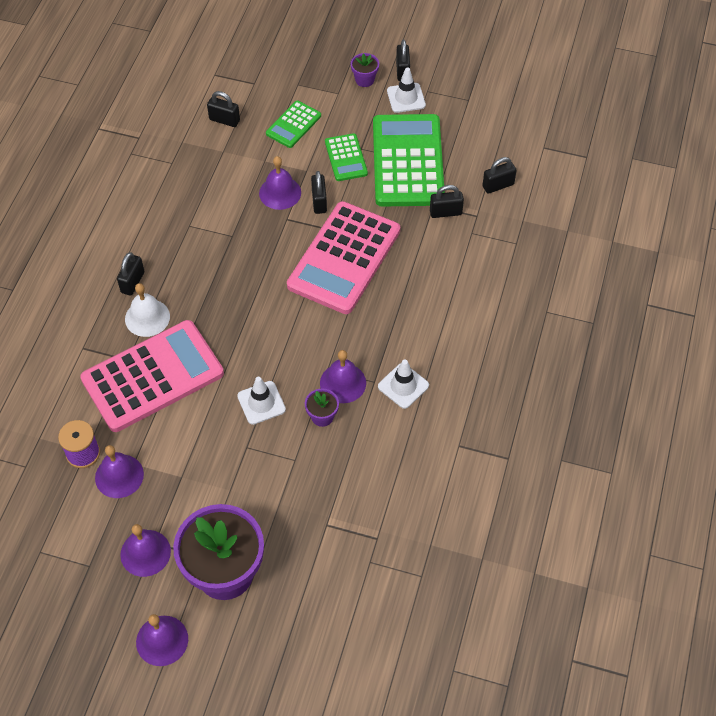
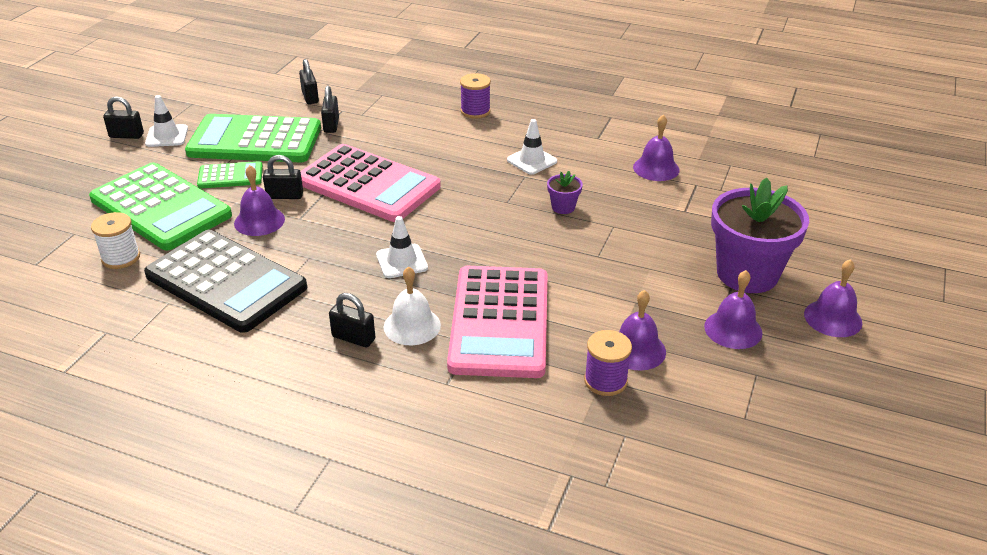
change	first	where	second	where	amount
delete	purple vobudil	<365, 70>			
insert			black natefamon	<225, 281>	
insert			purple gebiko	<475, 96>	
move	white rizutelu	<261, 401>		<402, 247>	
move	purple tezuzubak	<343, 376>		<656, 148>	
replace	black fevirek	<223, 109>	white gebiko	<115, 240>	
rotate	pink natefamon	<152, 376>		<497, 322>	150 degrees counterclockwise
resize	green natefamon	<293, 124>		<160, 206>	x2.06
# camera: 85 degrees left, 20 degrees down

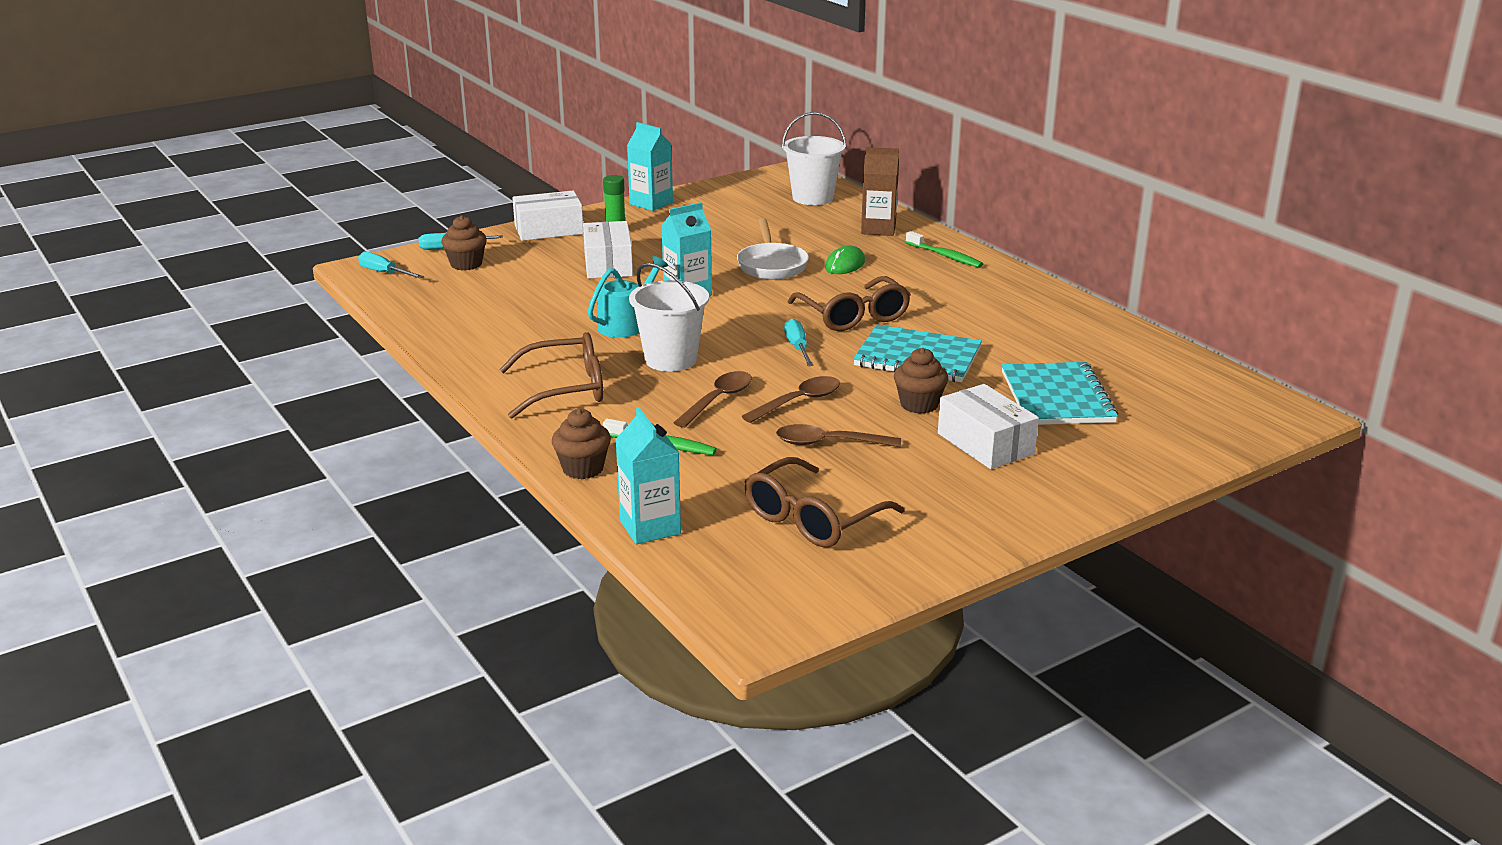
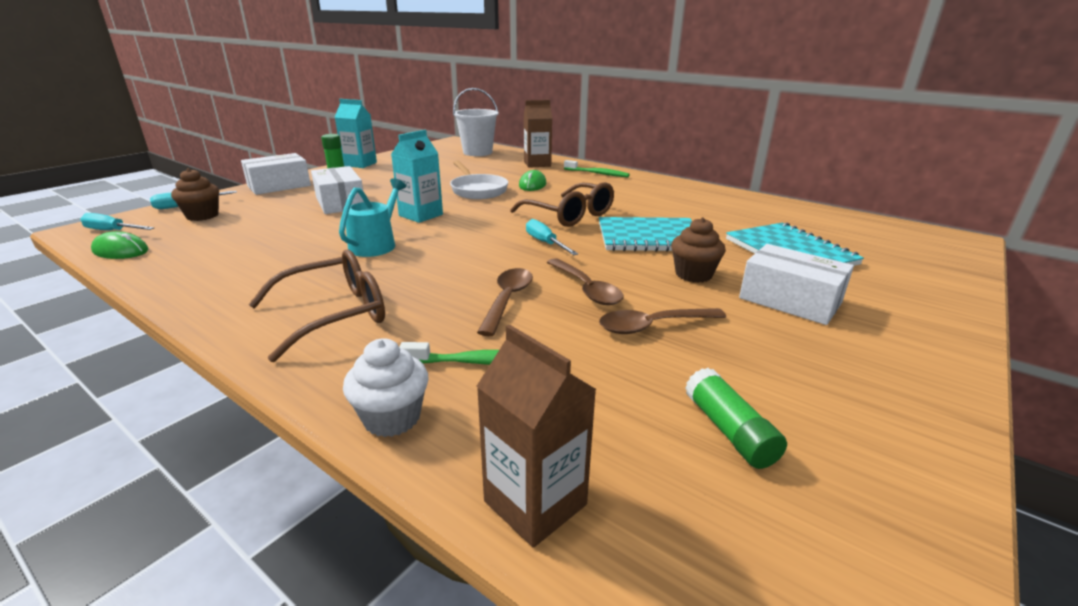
change	first	where	second	where	amount
delete	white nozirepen	<669, 317>			
insert			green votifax	<119, 245>	
replace	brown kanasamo	<824, 502>	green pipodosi	<736, 418>	
recolor	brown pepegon	<581, 443>	white pepegon	<386, 387>	
recolor	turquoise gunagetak	<648, 475>	brown gunagetak	<537, 436>	
rotate	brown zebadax	<790, 399>		<585, 281>	120 degrees clockwise
# camera: 20 degrees left, 0 degrees up

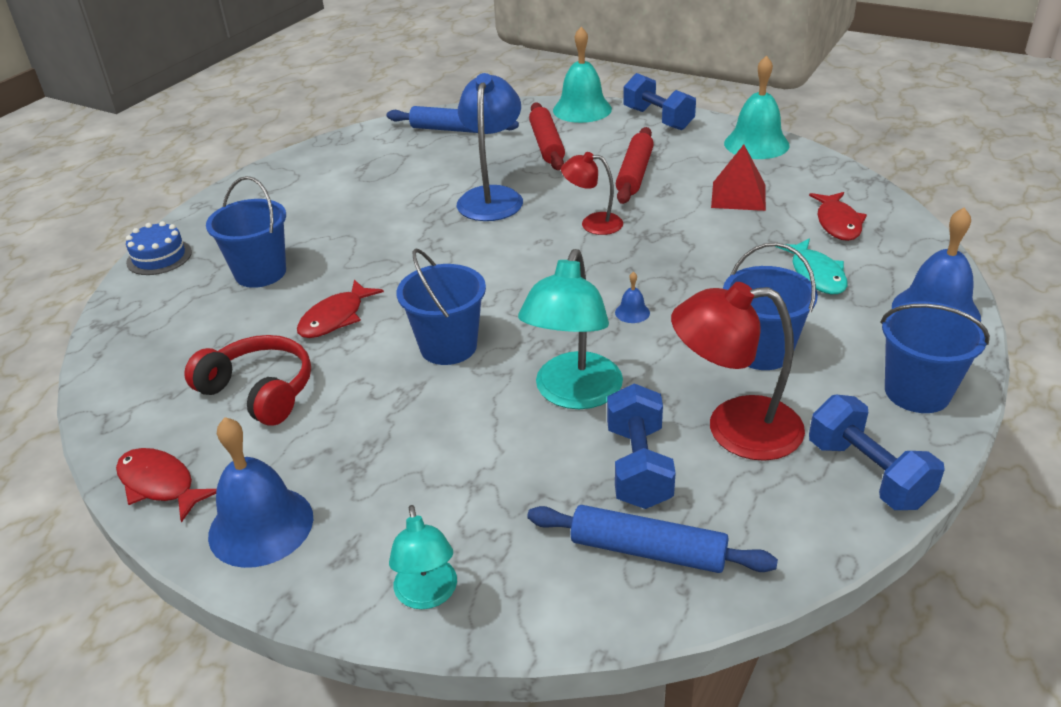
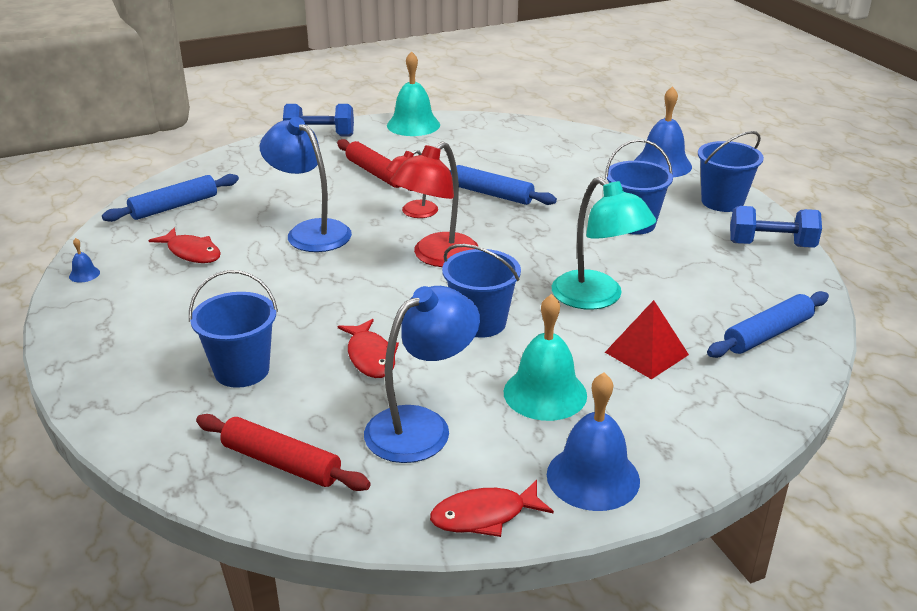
change	first	where	second	where	amount
delete	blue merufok	<159, 248>			
delete	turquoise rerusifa	<423, 557>			
delete	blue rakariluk	<641, 446>			
delete	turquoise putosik	<811, 266>			
insert			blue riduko	<503, 185>	
move	red riduko	<547, 136>		<283, 452>	
move	turquoise tezuzubak	<582, 75>		<545, 357>	
move	blue tezuzubak	<632, 297>		<84, 260>	
move	red rerusifa	<738, 371>		<434, 204>	
move	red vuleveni	<738, 178>		<647, 339>	
move	red putosik	<838, 216>		<185, 245>	
replace	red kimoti	<247, 380>	blue rerusifa	<422, 374>	
# camera: 55 degrees left, 5 degrees down

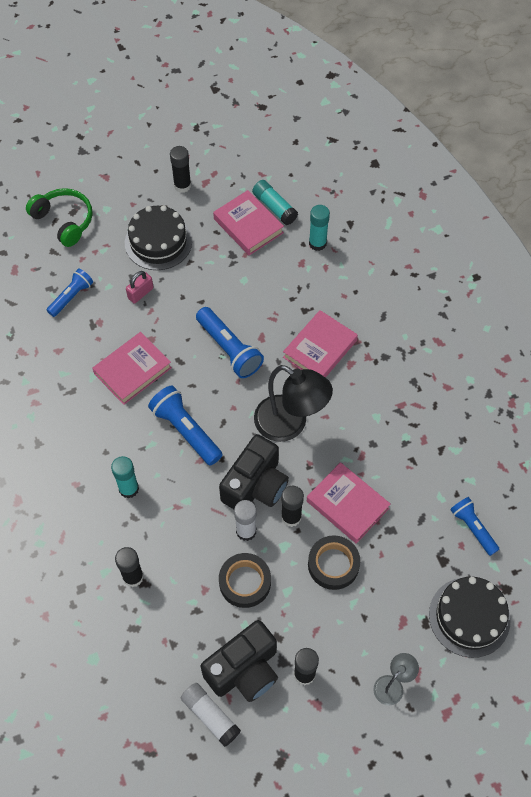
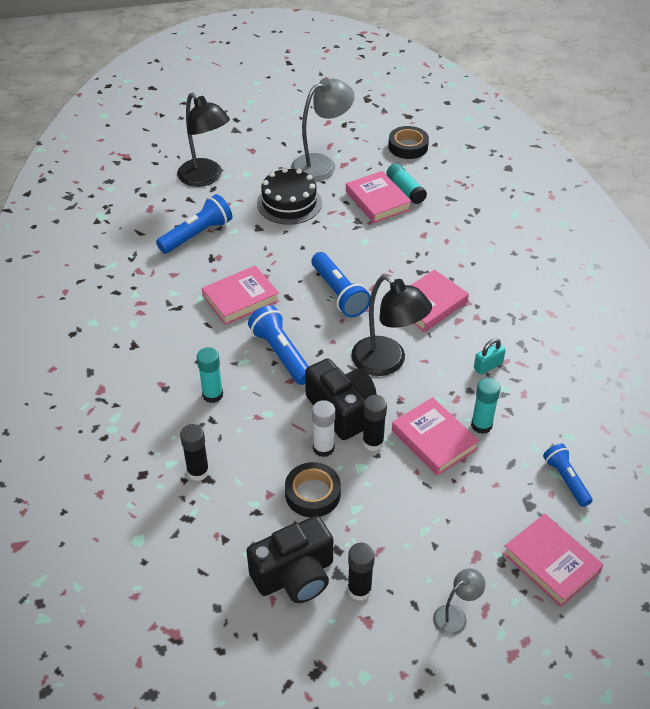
change	first	where	second	where	amount
delete	pink fevirek	<140, 287>			
delete	white pipodosi	<211, 715>			
insert			turquoise fevirek	<490, 356>	
move	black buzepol	<334, 563>		<408, 142>	
move	turquoise pipodosi	<319, 228>		<486, 406>	
replace	green kimoti	<59, 217>	black rerusifa	<203, 140>	
replace	black pipodosi	<180, 169>	grey rerusifa	<323, 129>	
replace	black merufok	<470, 617>	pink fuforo	<553, 560>	
rotate	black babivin	<254, 471>		<340, 399>	75 degrees counterclockwise
resize	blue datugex	<70, 292>		<194, 224>	x1.53
# camera: 10 degrees right, 15 degrees down

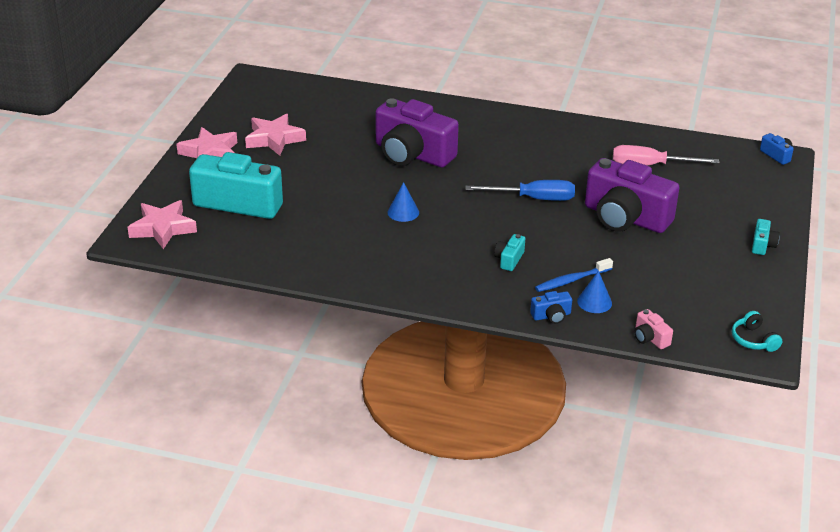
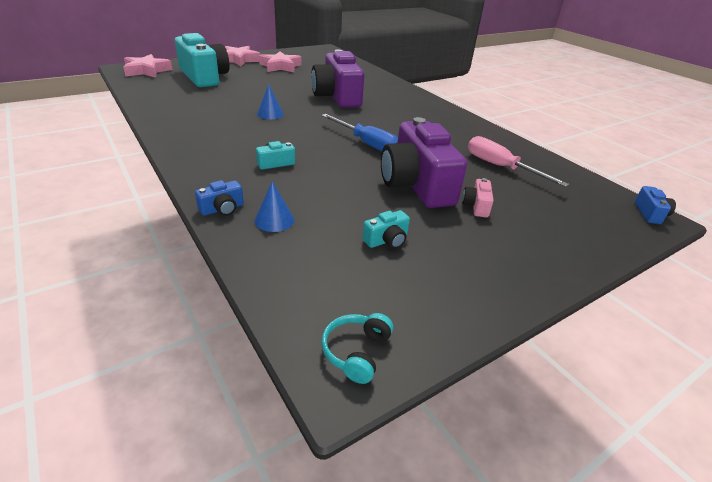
change	first	where	second	where	amount
delete	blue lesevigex	<574, 275>			
move	pink babivin	<653, 329>		<478, 198>	
move	turquoise babivin	<766, 237>		<386, 229>	
rotate	blue babivin	<551, 307>		<219, 198>	60 degrees counterclockwise
# camera: 40 degrees right, 0 degrees up

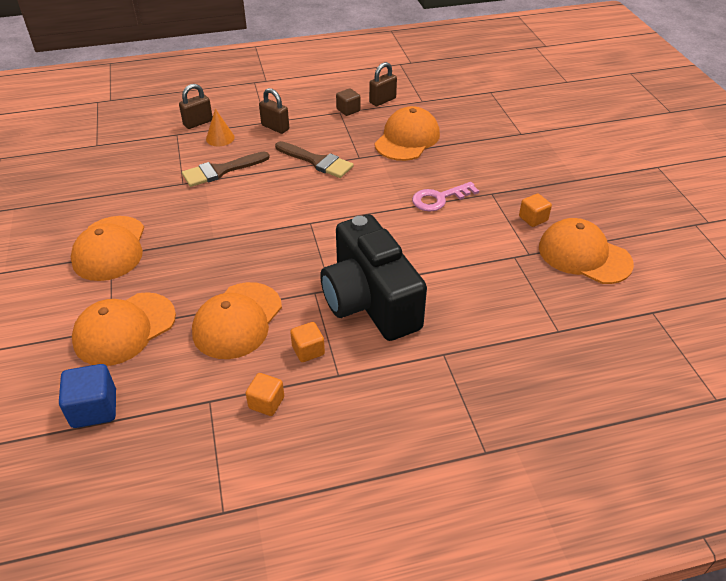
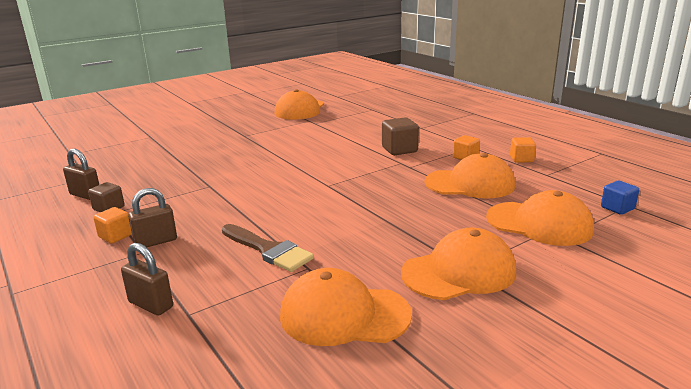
change	first	where	second	where	amount
delete	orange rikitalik	<220, 127>			
delete	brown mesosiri	<314, 159>			
delete	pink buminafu	<445, 196>			
move	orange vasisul	<407, 133>		<346, 307>	
move	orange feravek	<535, 210>		<112, 225>	
replace	black babivin	<374, 277>	brown feravek	<400, 136>	
rotate	brown fevirek	<274, 111>		<152, 217>	45 degrees clockwise
resize	blue feravek	<87, 396>		<620, 198>	x0.66
# camera: 110 degrees left, 20 degrees down

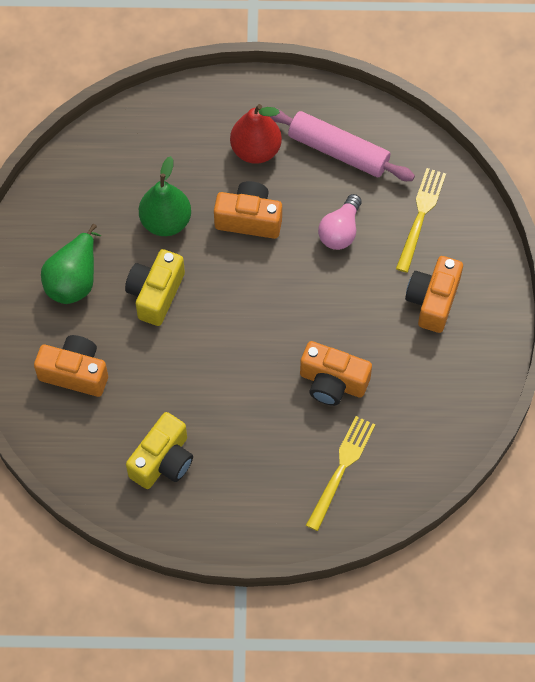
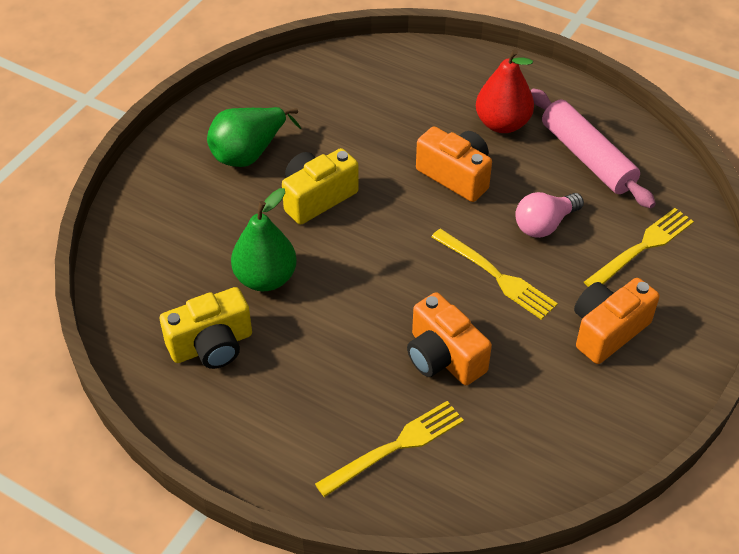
change	first	where	second	where	amount
delete	orange babivin	<71, 366>			
insert			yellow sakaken	<495, 274>	
move	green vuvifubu	<165, 196>		<264, 239>	
# camera: 30 degrees right, 15 degrees down

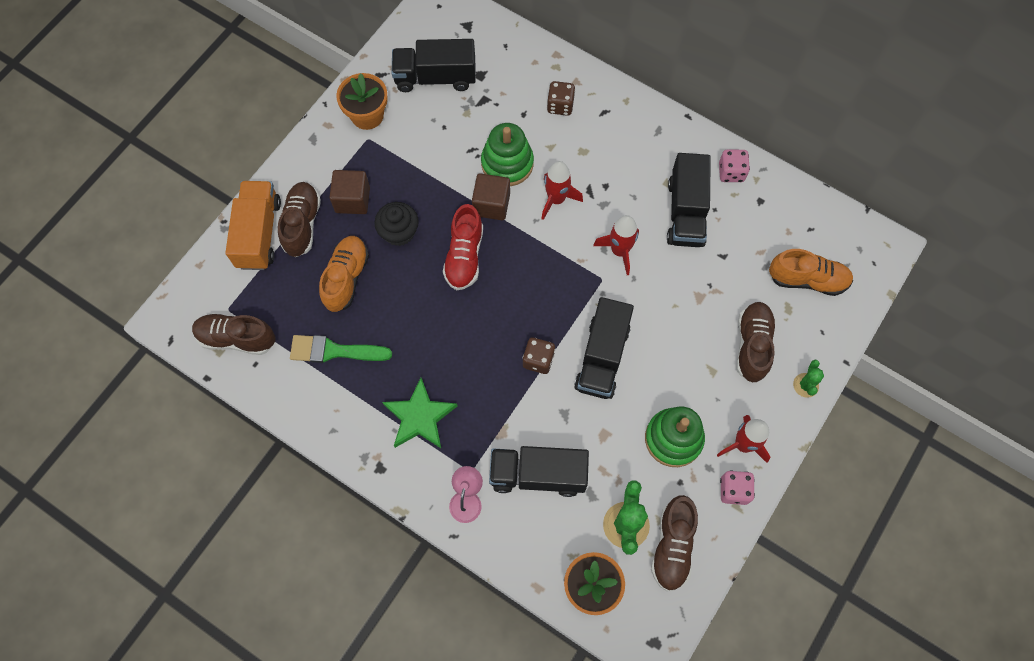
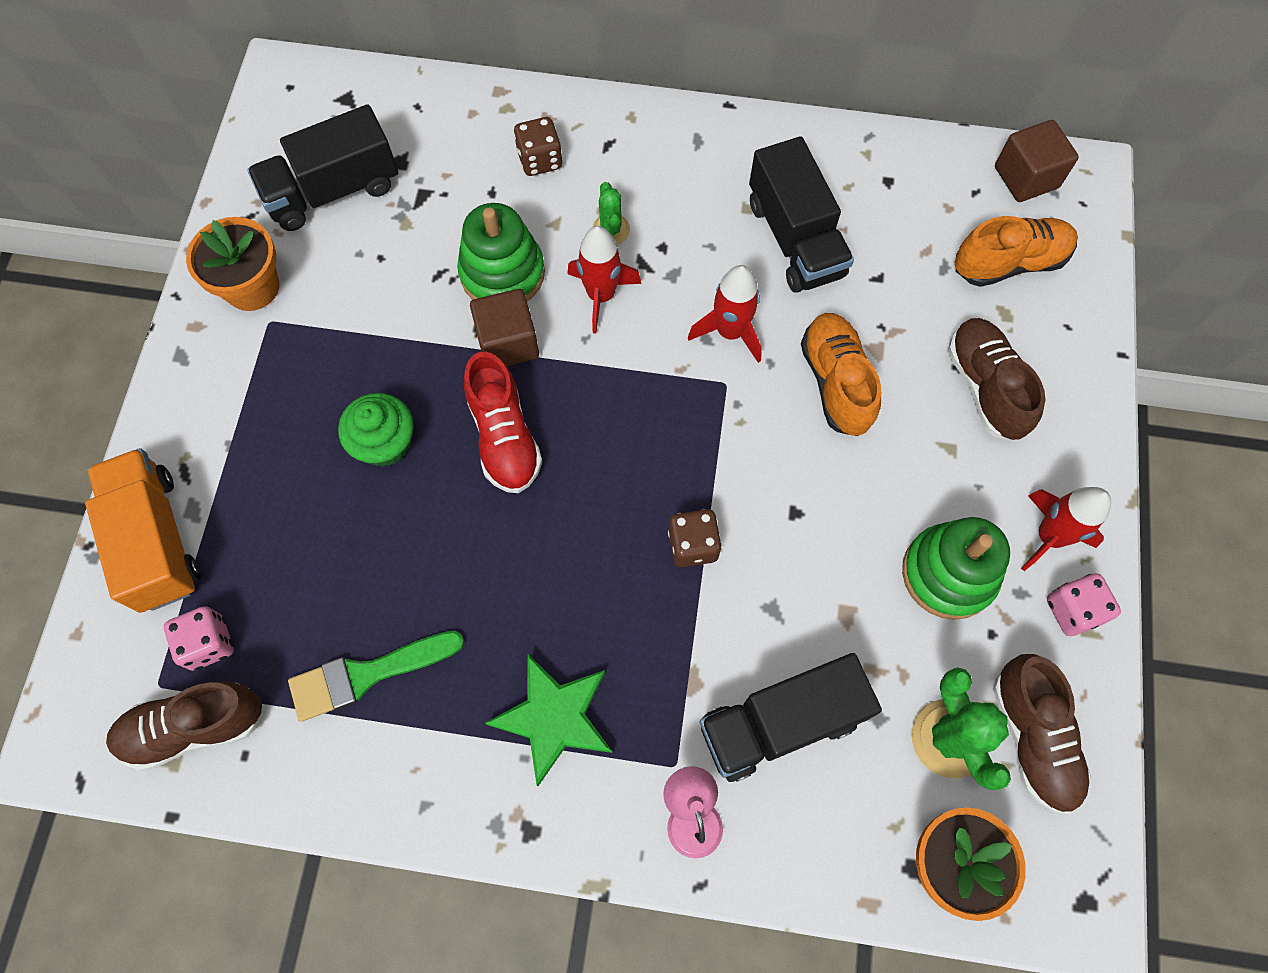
change	first	where	second	where	amount
delete	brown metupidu	<299, 219>			
delete	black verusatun	<604, 348>			
move	orange metupidu	<344, 274>		<841, 374>	
move	brown feravek	<349, 192>		<1037, 161>	
move	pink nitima	<734, 165>		<199, 638>	
move	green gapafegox	<808, 379>		<611, 213>	
recolor	black pepegon	<397, 224>	green pepegon	<376, 430>	
# camera: 25 degrees left, 0 degrees up

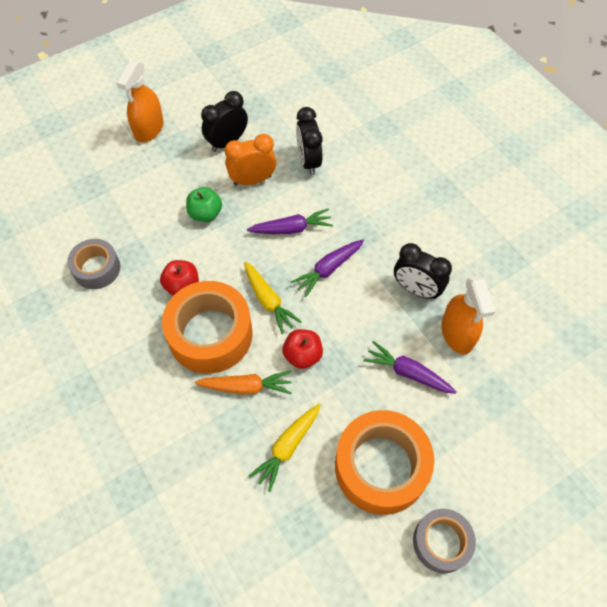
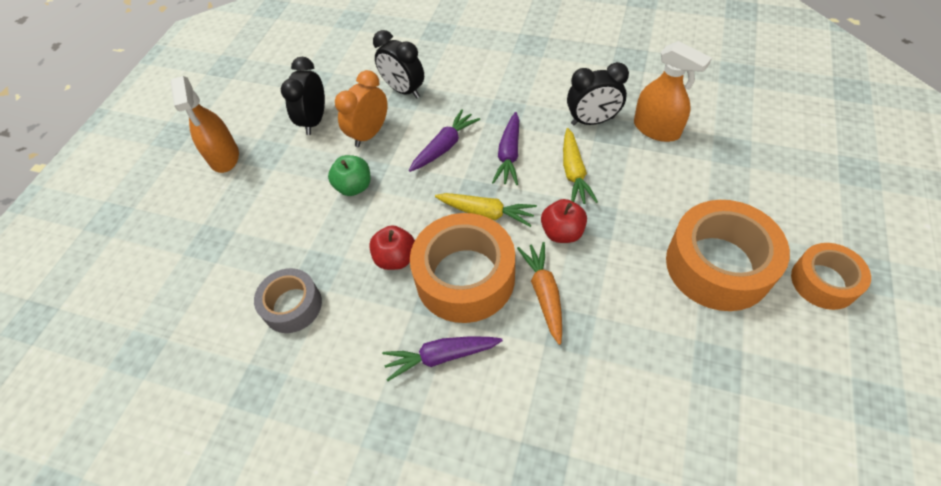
change	first	where	second	where	amount
move	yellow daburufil	<284, 448>		<580, 166>	
move	purple daburufil	<409, 367>		<442, 359>	
recolor	grey buzepol	<444, 541>	orange buzepol	<831, 276>	
rotate	orange daburufil	<243, 382>		<539, 293>	60 degrees counterclockwise
# camera: 35 degrees left, 5 degrees down

